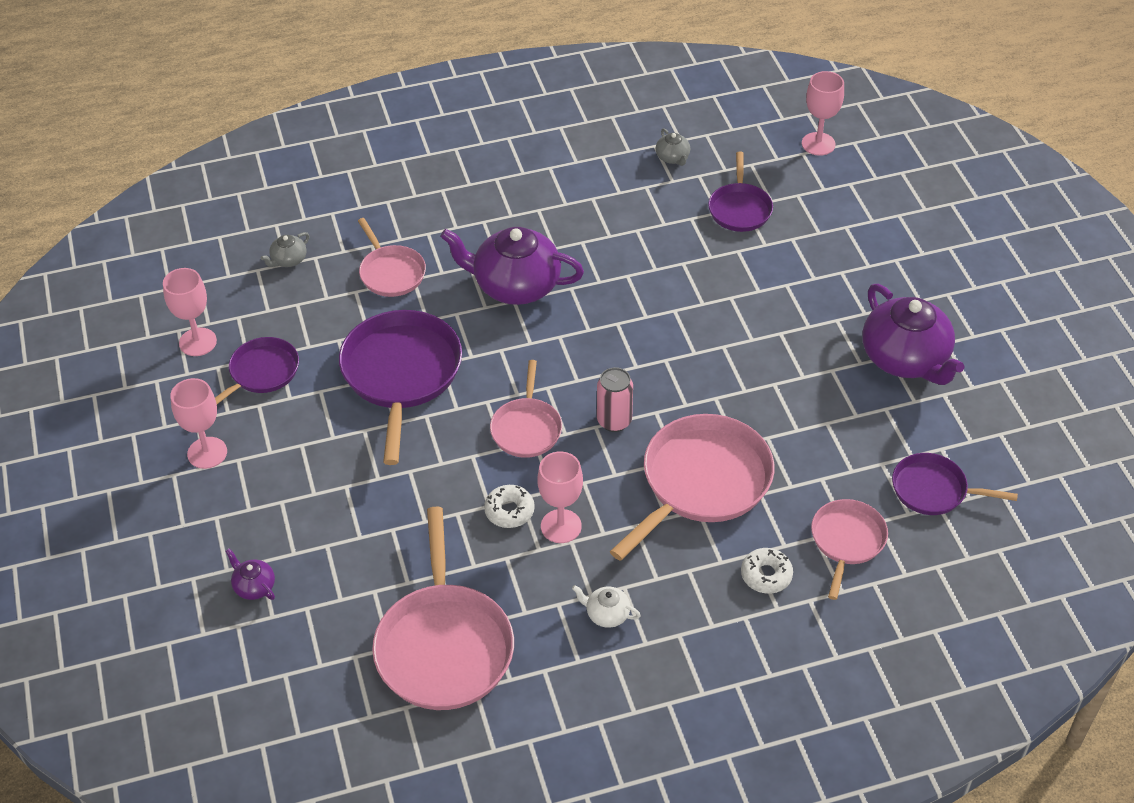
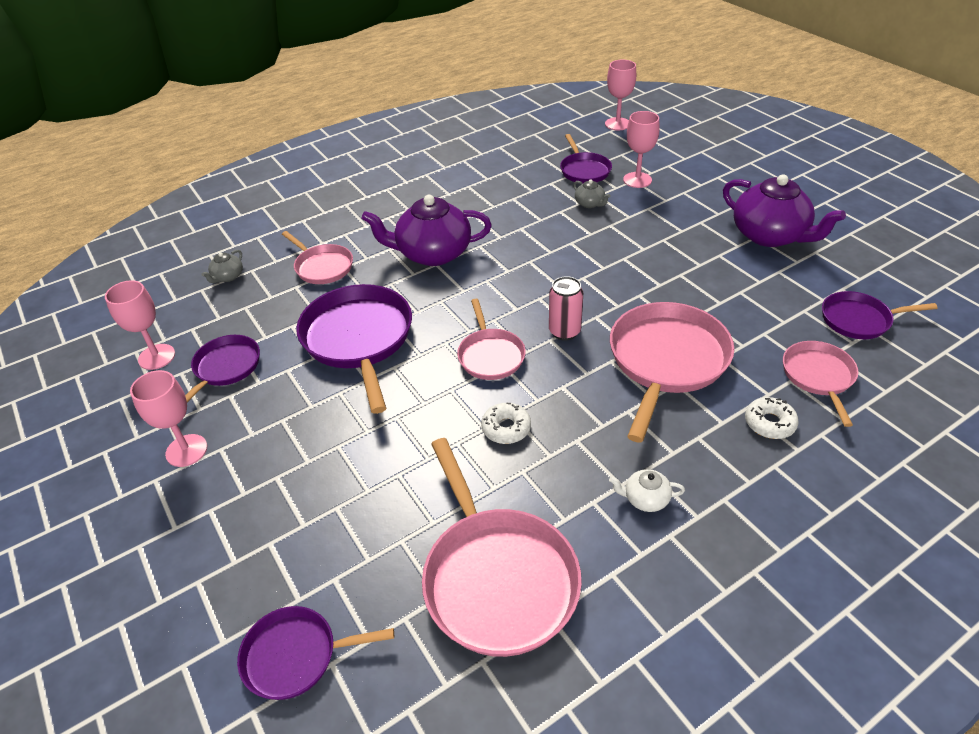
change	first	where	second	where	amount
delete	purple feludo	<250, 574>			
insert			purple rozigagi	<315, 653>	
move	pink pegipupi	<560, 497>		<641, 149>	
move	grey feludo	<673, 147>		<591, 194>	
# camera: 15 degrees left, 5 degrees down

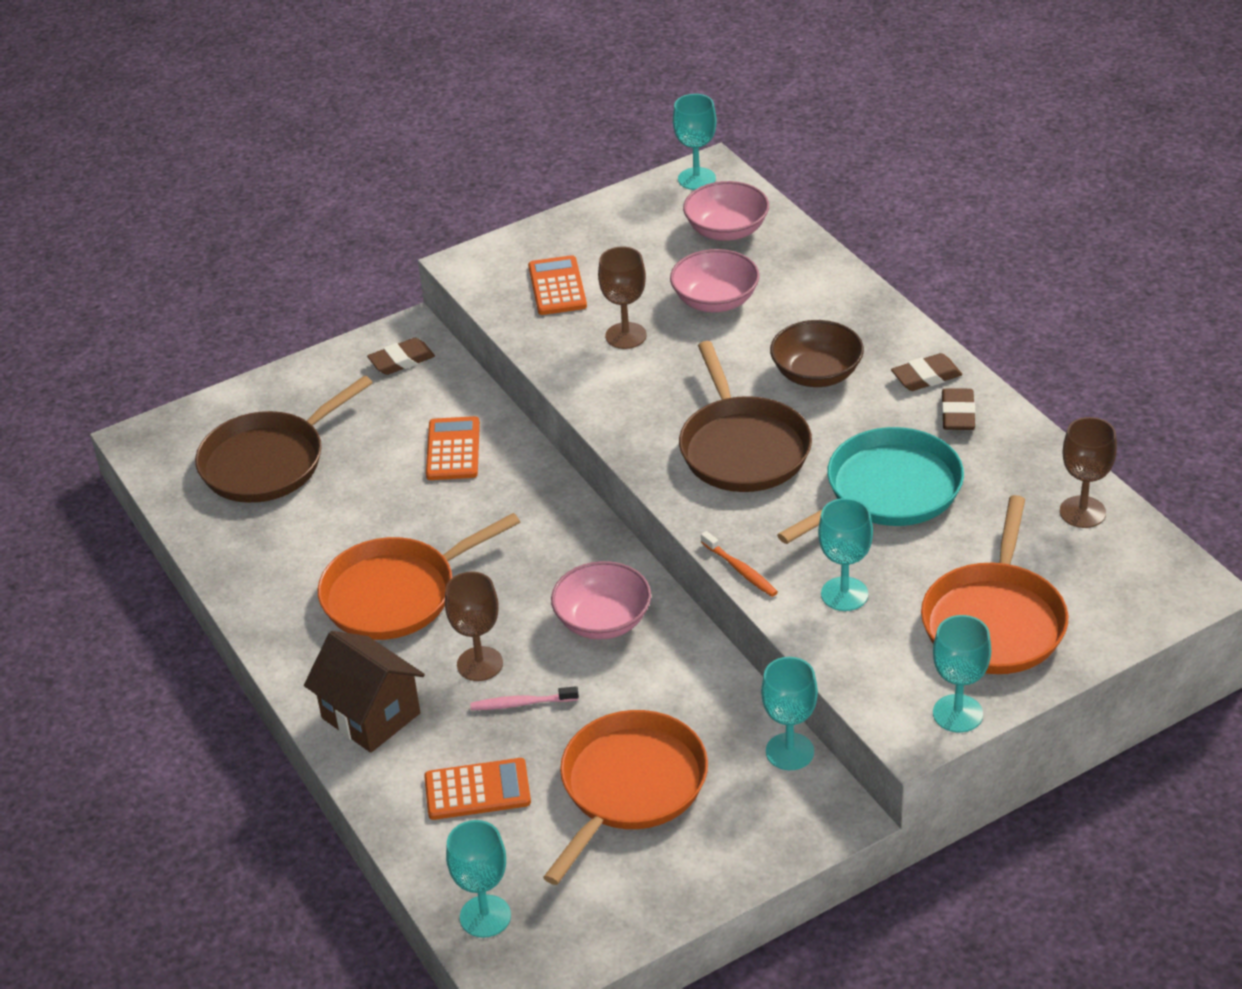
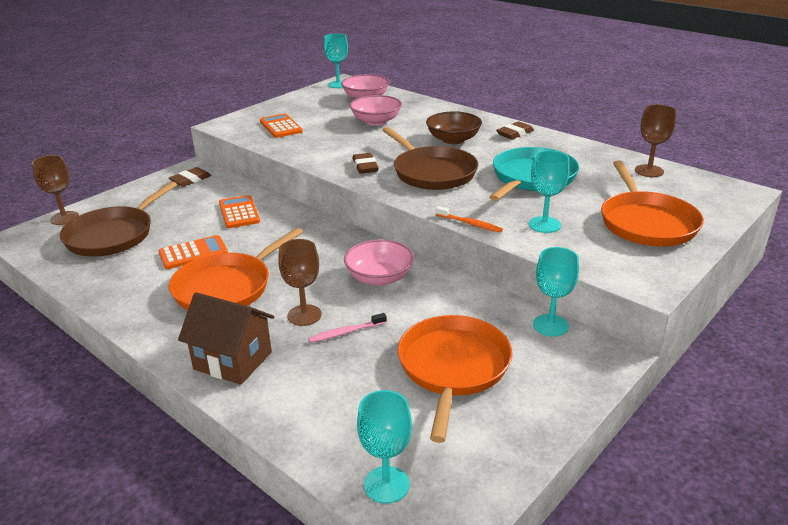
change	first	where	second	where	amount
delete	turquoise pegipupi	<962, 674>			
move	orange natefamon	<477, 789>		<193, 252>	
move	brown pegipupi	<622, 298>		<55, 190>	
move	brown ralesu	<958, 409>		<365, 163>	
# camera: 20 degrees left, 10 degrees down

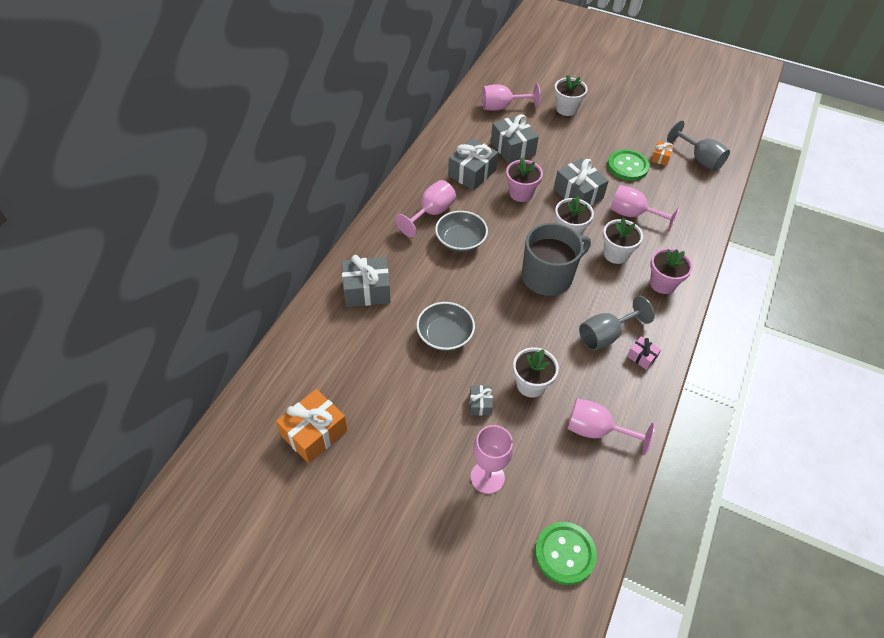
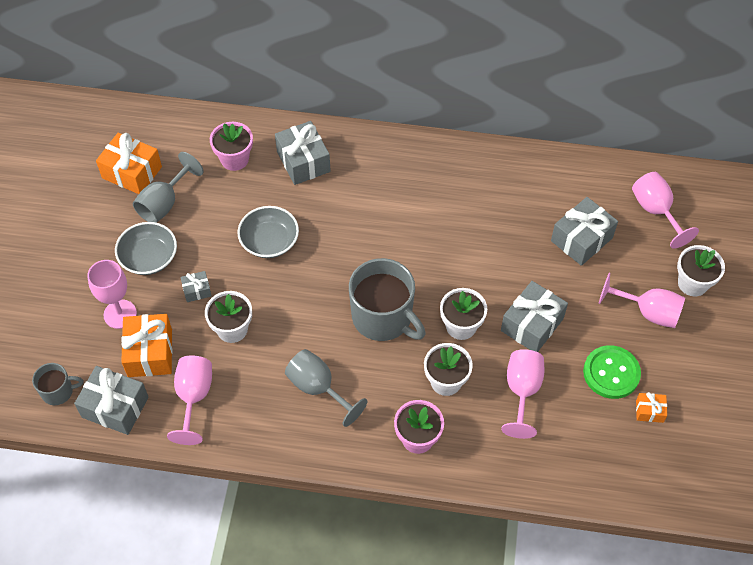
change	first	where	second	where	amount
delete	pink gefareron	<644, 353>			
insert			orange gefareron	<147, 345>	
move	pink pegipupi	<425, 209>		<641, 300>	
move	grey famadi	<461, 231>		<146, 248>	
move	grey gefareron	<473, 164>		<111, 400>	
move	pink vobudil	<524, 179>		<231, 146>	
move	grey pegipupi	<698, 145>		<168, 187>	
replace	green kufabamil	<566, 553>	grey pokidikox	<58, 384>	
# camera: 75 degrees right, 5 degrees up

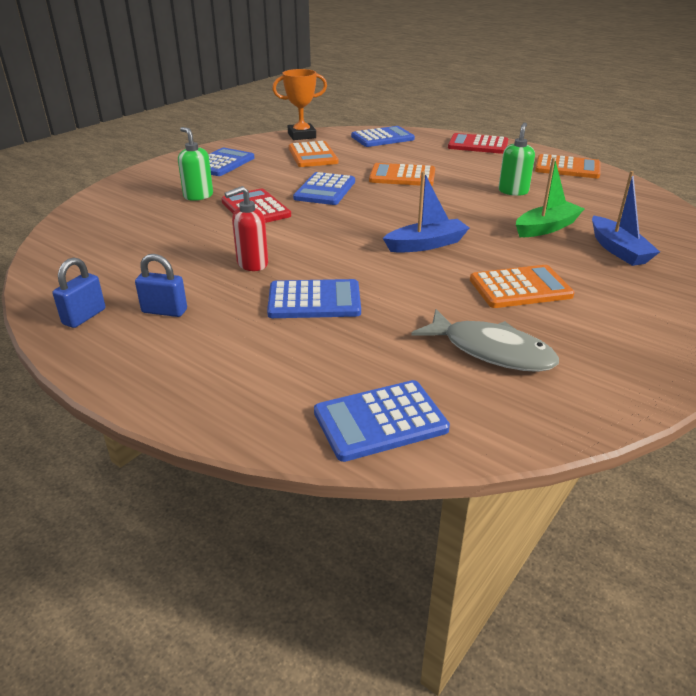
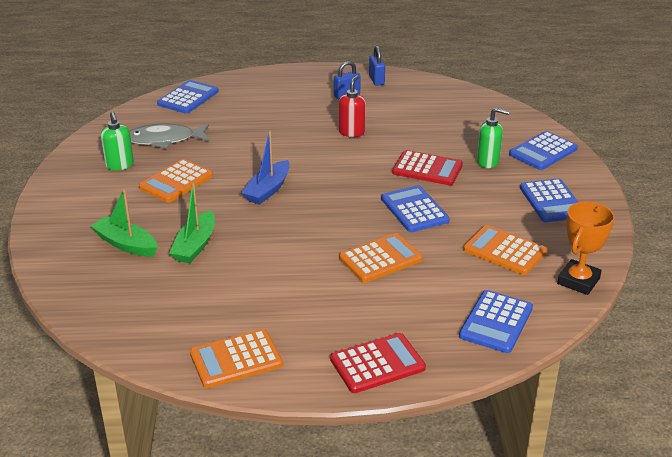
change	first	where	second	where	amount
move	blue natefamon	<314, 298>		<543, 150>	
move	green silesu	<516, 159>		<117, 141>	
recolor	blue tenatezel	<626, 218>	green tenatezel	<124, 223>	
# camera: 140 degrees right, 0 degrees up

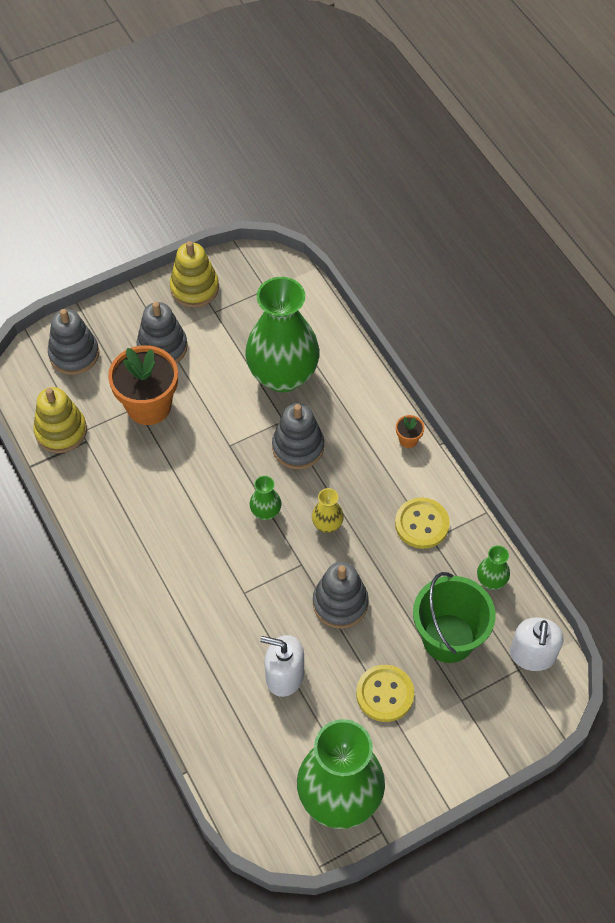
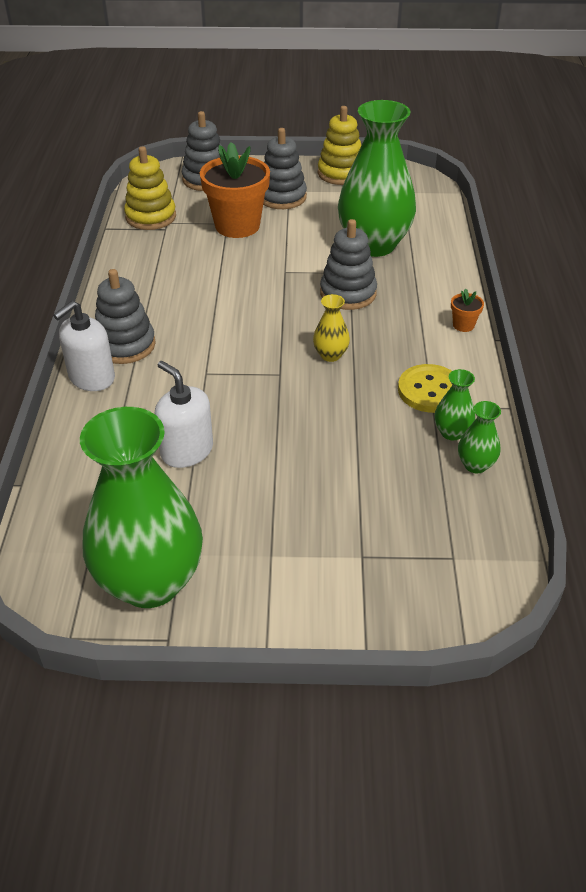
change	first	where	second	where	amount
delete	yellow kufabamil	<385, 693>			
delete	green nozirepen	<454, 617>			
move	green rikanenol	<265, 498>		<454, 404>	
move	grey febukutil	<341, 595>		<125, 316>	
move	white silesu	<537, 644>		<84, 346>	
# camera: 30 degrees right, 15 degrees down

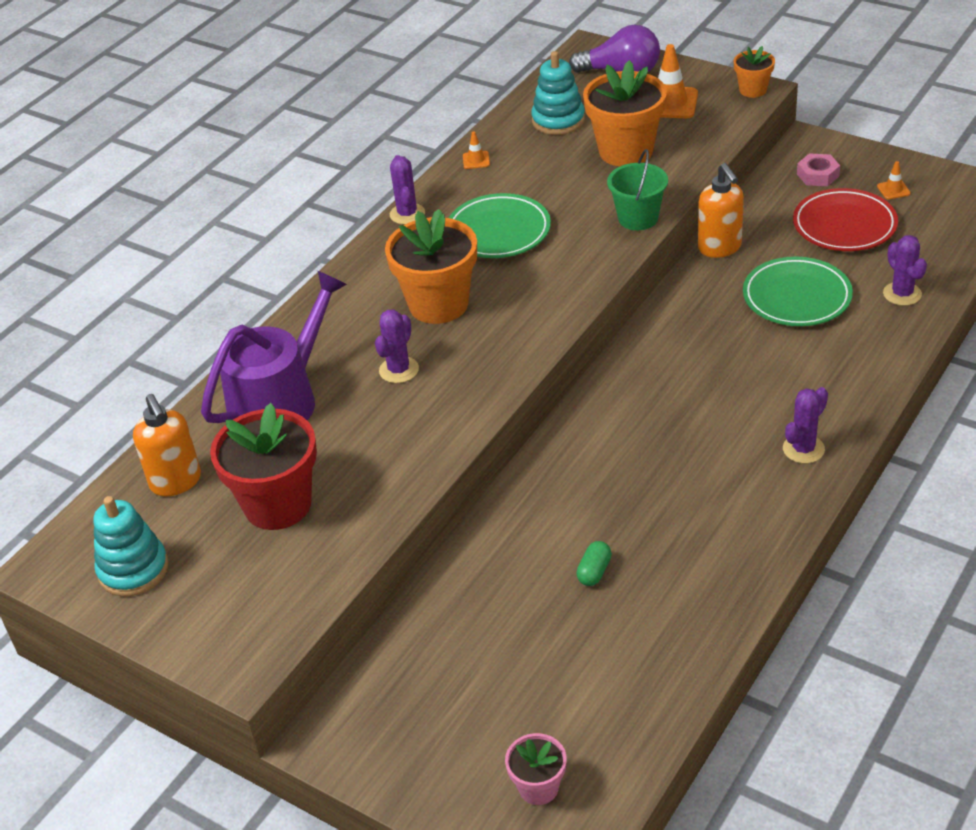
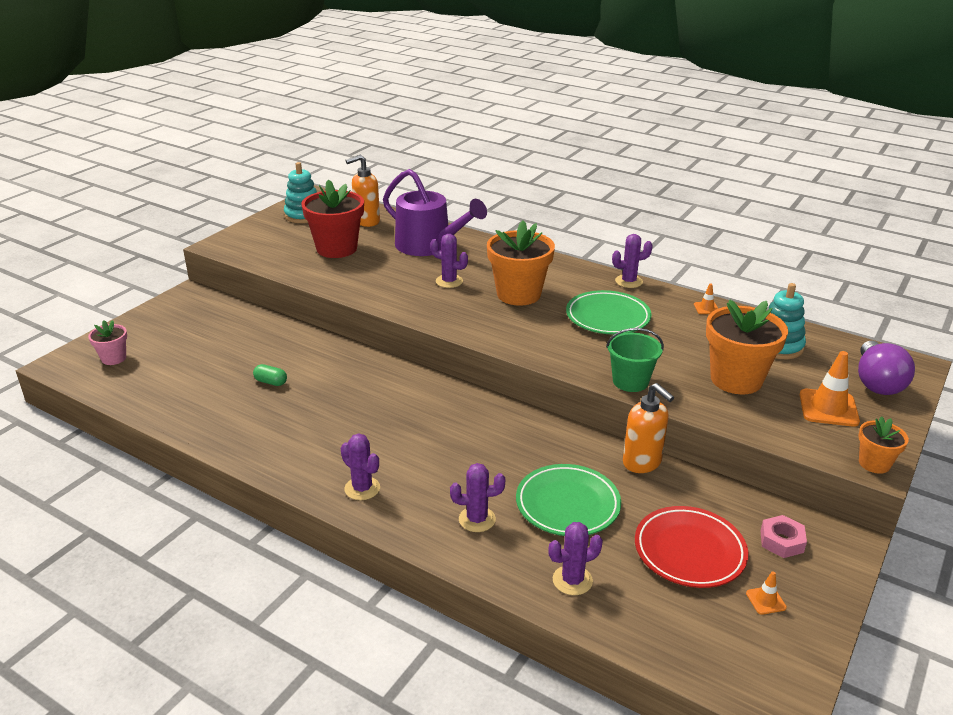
change	first	where	second	where	amount
insert			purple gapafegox	<477, 497>	
rotate	orange silesu	<721, 210>		<648, 428>	105 degrees counterclockwise
# camera: 85 degrees right, 10 degrees down

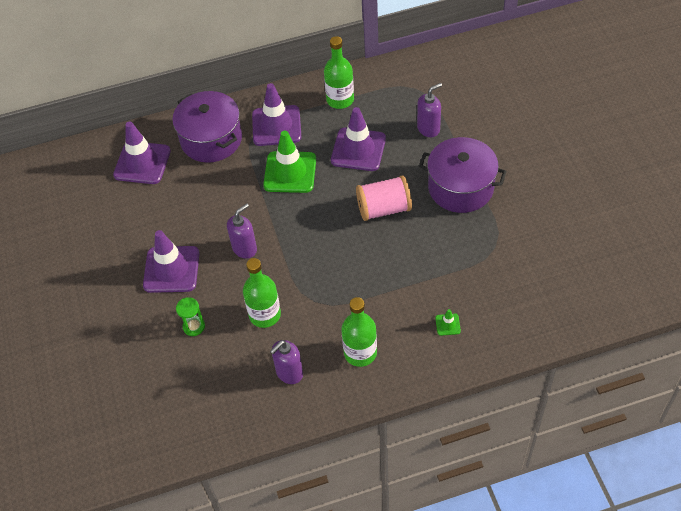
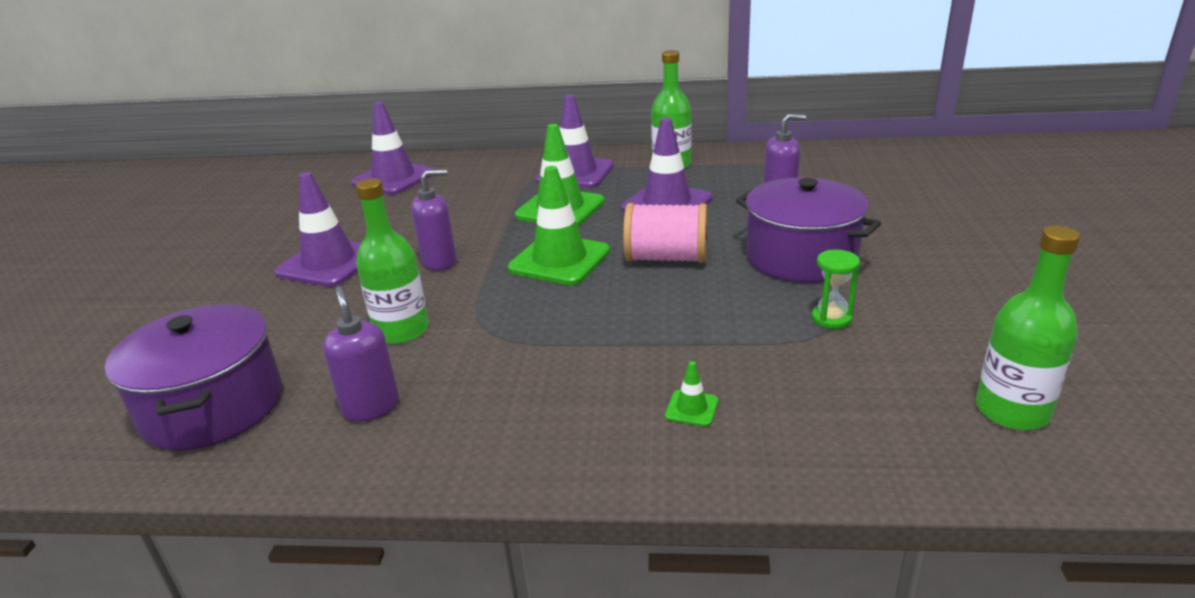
change	first	where	second	where	amount
insert			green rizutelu	<559, 225>	
move	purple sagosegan	<207, 127>		<193, 377>	
move	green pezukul	<190, 316>		<836, 289>	
move	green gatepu	<359, 332>		<1028, 328>	
rotate	purple silesu	<286, 362>		<361, 353>	90 degrees clockwise
# camera: 20 degrees right, 25 degrees down

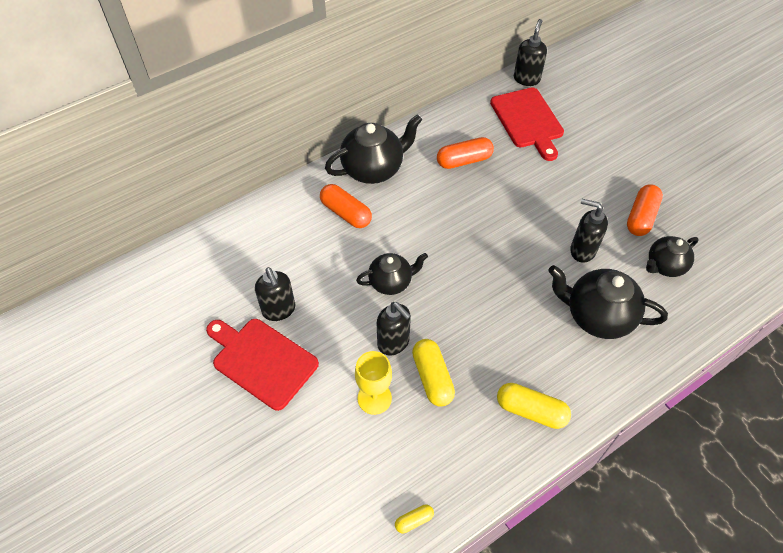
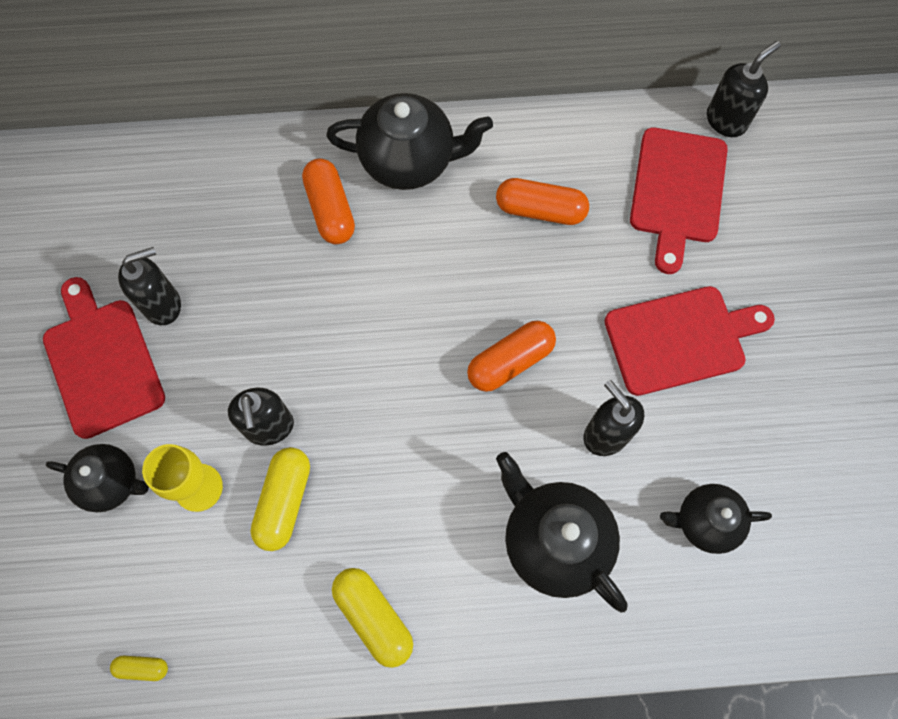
change	first	where	second	where	amount
insert			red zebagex	<690, 341>	
move	black feludo	<392, 274>		<97, 478>	
move	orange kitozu	<645, 210>		<511, 356>	
rotate	black silesu	<275, 294>		<149, 286>	120 degrees counterclockwise
# camera: 30 degrees right, 15 degrees up

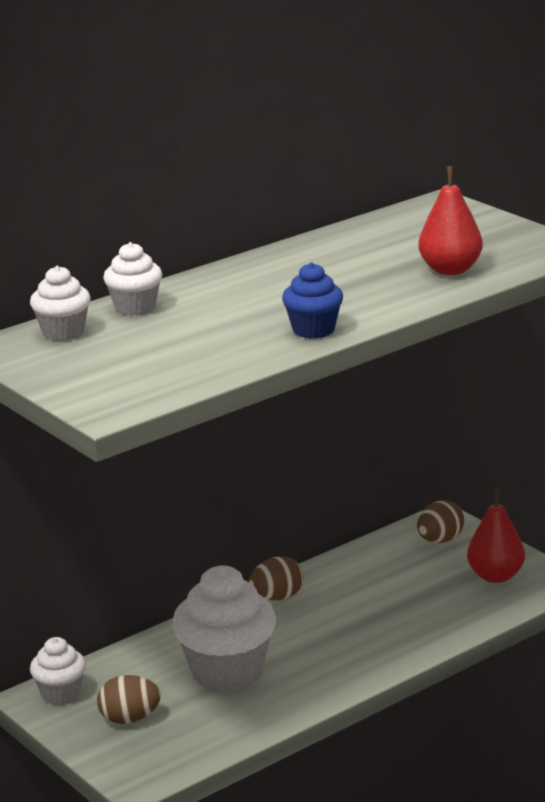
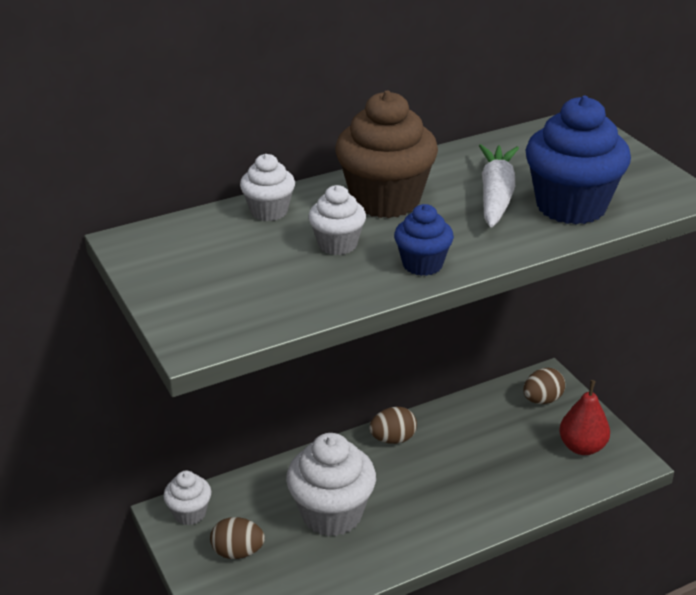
change	first	where	second	where	amount
insert			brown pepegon	<386, 154>	
insert			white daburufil	<499, 185>	
move	white pepegon	<60, 303>		<337, 220>	
replace	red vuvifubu	<450, 220>	blue pepegon	<578, 160>	
# camera: 10 degrees right, 10 degrees up

